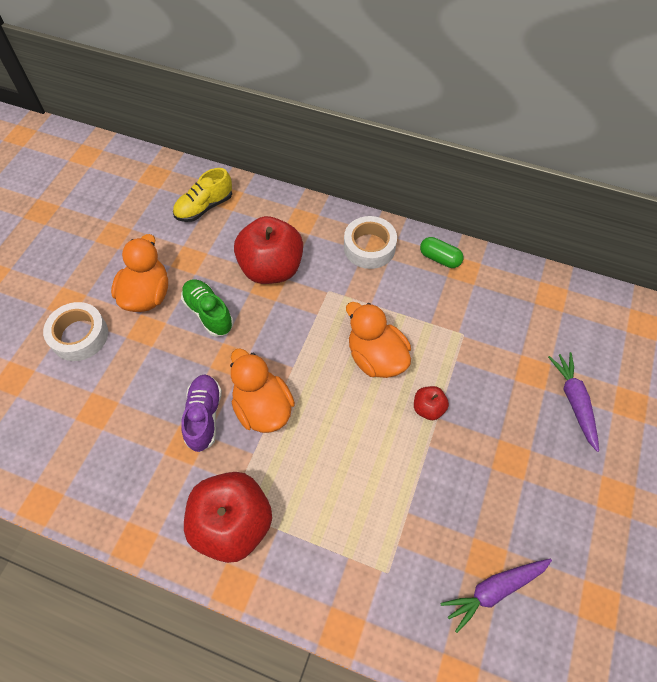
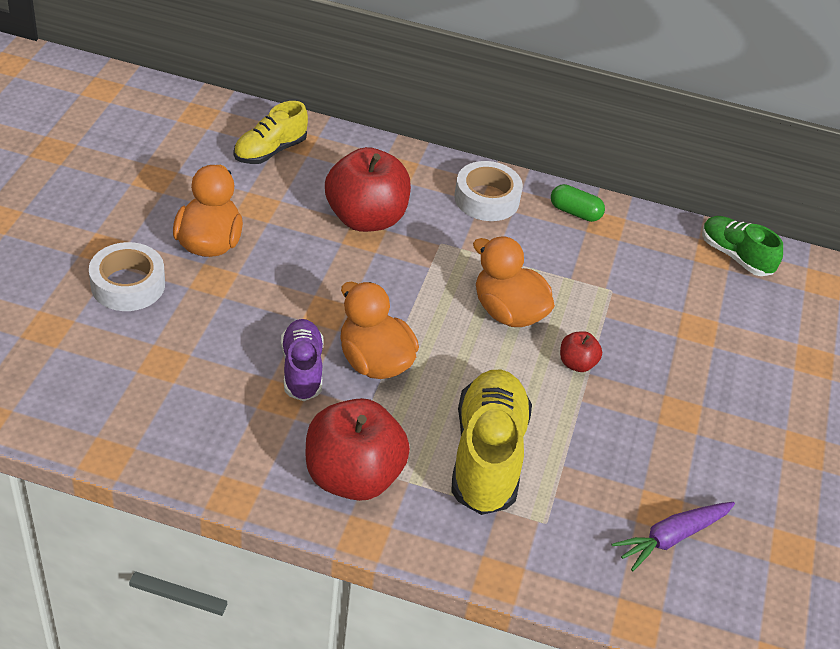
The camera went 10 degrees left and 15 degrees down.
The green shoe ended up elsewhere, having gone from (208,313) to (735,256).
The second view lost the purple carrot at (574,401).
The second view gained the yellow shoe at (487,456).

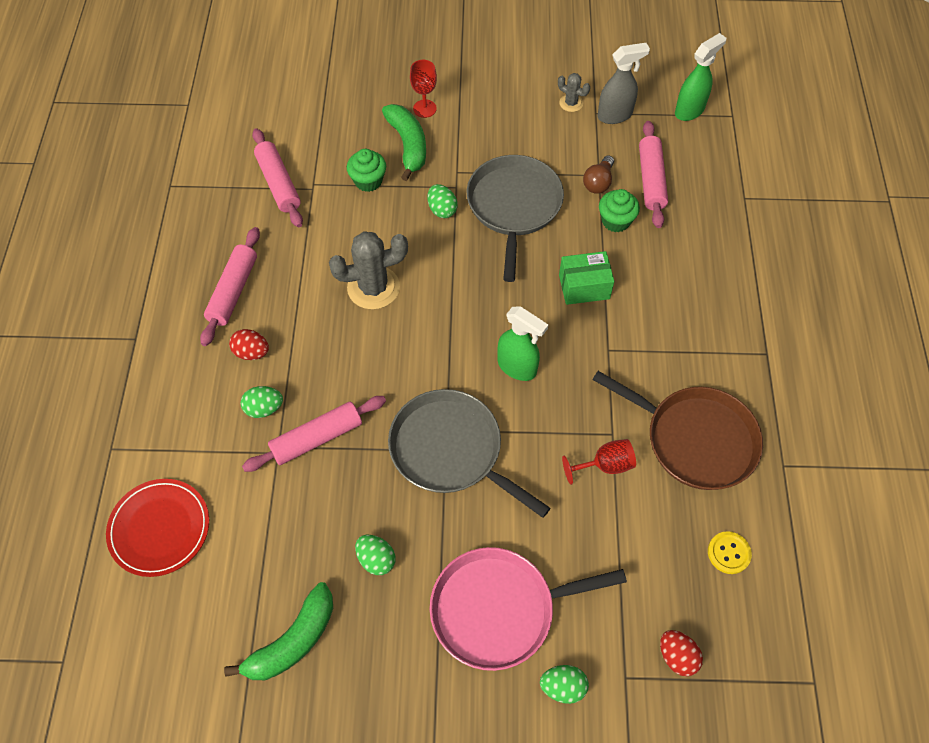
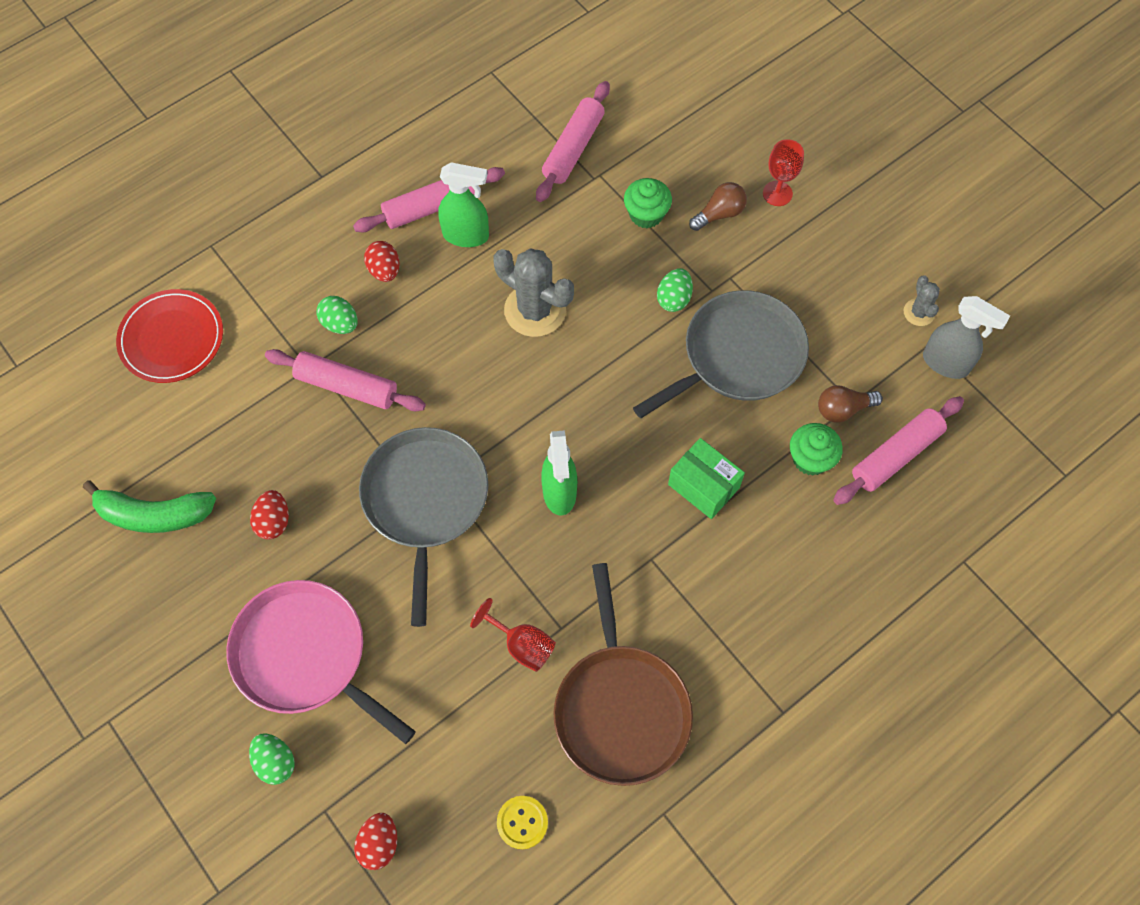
The camera went 50 degrees right and 5 degrees up.
What was the green egg at (376,559) turned into the red egg at (273,521).
Where the green banana stood at (408,145), the brown light bulb came to stand at (719,214).
The green spray bottle ended up elsewhere, having gone from (689,110) to (466,235).

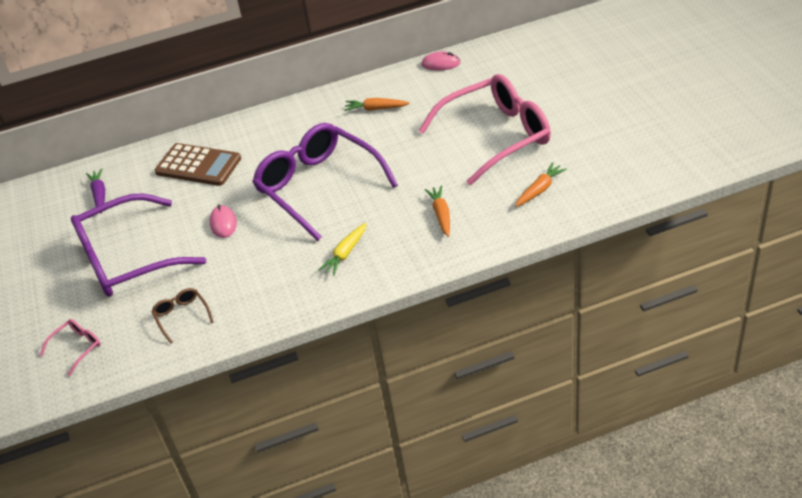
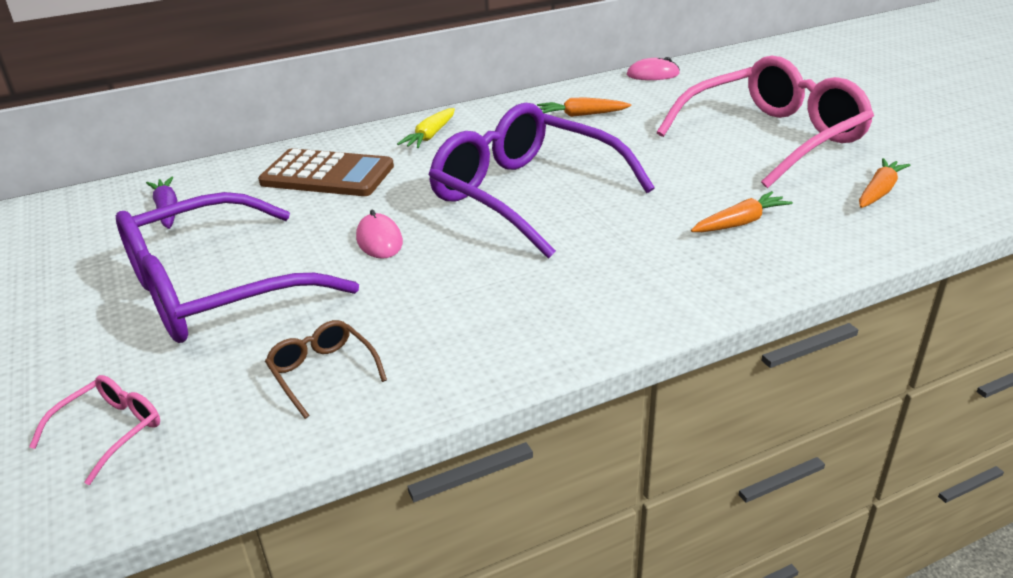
The camera went 10 degrees left and 10 degrees down.
The yellow carrot ended up elsewhere, having gone from (345,253) to (430,136).
The orange carrot at (441,214) ended up facing another way, 75 degrees clockwise from before.

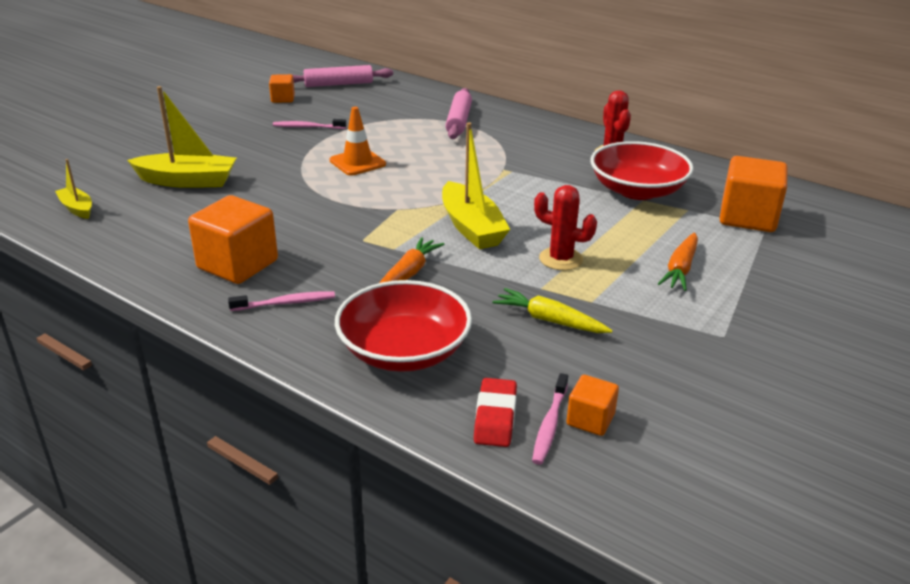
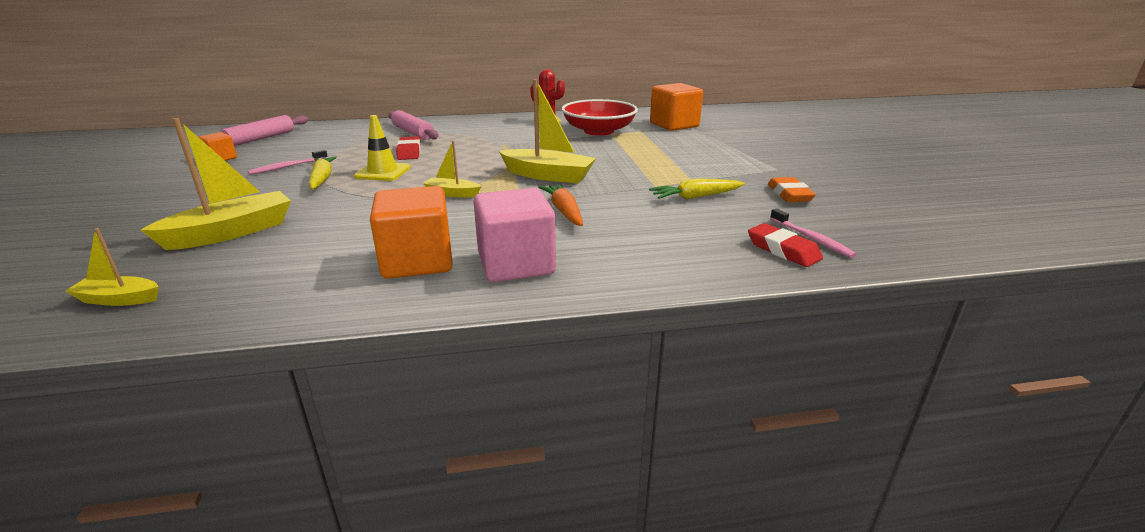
The camera went 45 degrees left and 5 degrees down.
Where the pink toothbrush stood at (285,303), the pink cube came to stand at (516,264).
What was the orange traffic cone at (357,162) turned into the yellow traffic cone at (382,172).
The second view lost the red bowl at (404,351).
The second view lost the red cactus at (561,259).
The second view lost the orange cube at (590,420).
The second view lost the orange carrot at (680,269).
The second view gained the yellow carrot at (322,179).
The second view gained the red eraser at (409,152).
The second view gained the yellow boat at (452,194).
The second view gained the orange eraser at (789,194).

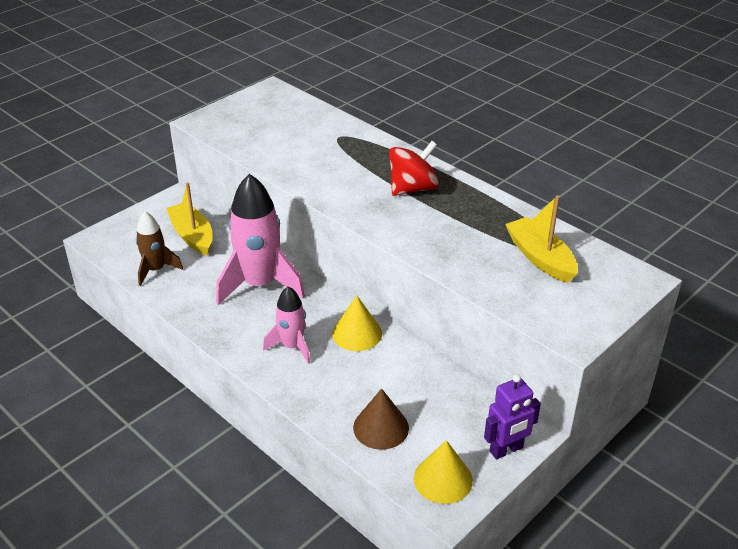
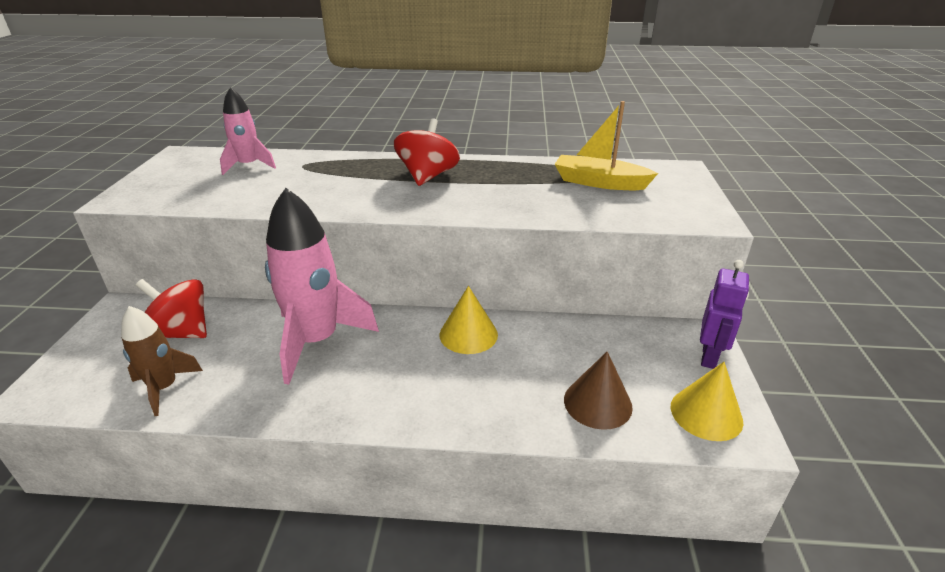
The camera went 40 degrees left and 5 degrees down.
Where the yellow boat stood at (192,236), the red spinning top came to stand at (181,332).
The pink rocket ended up elsewhere, having gone from (292,347) to (249,166).

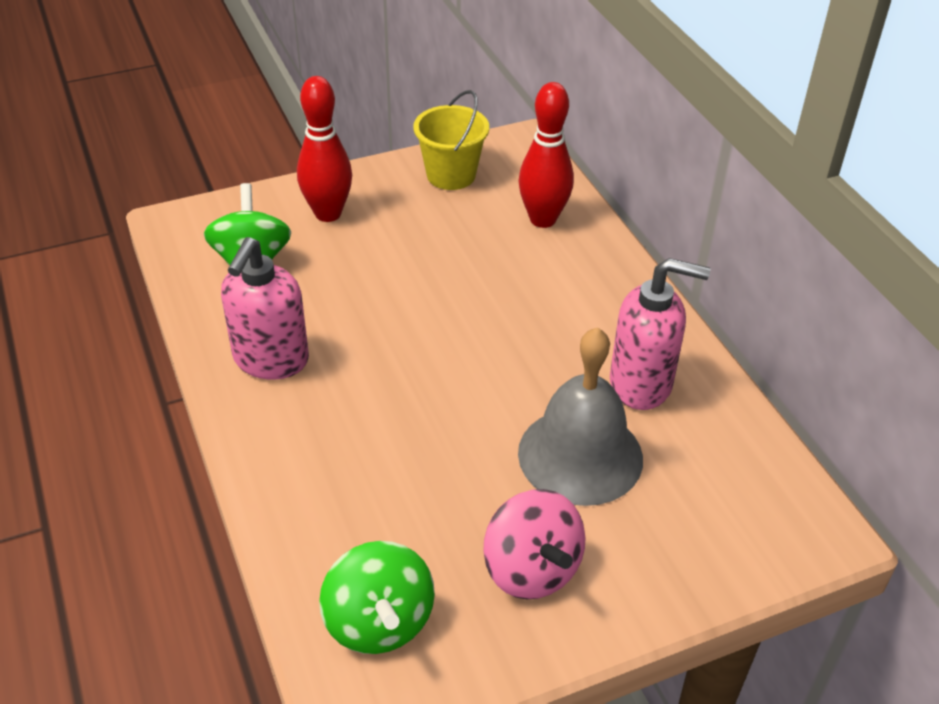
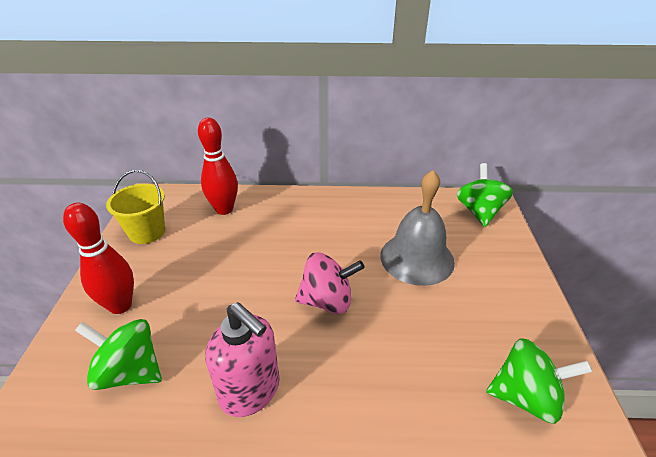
The camera went 65 degrees left and 5 degrees down.
The pink spinning top ended up elsewhere, having gone from (531,569) to (327,301).
The second view lost the pink soap dispenser at (641,384).
The second view gained the green spinning top at (479,212).

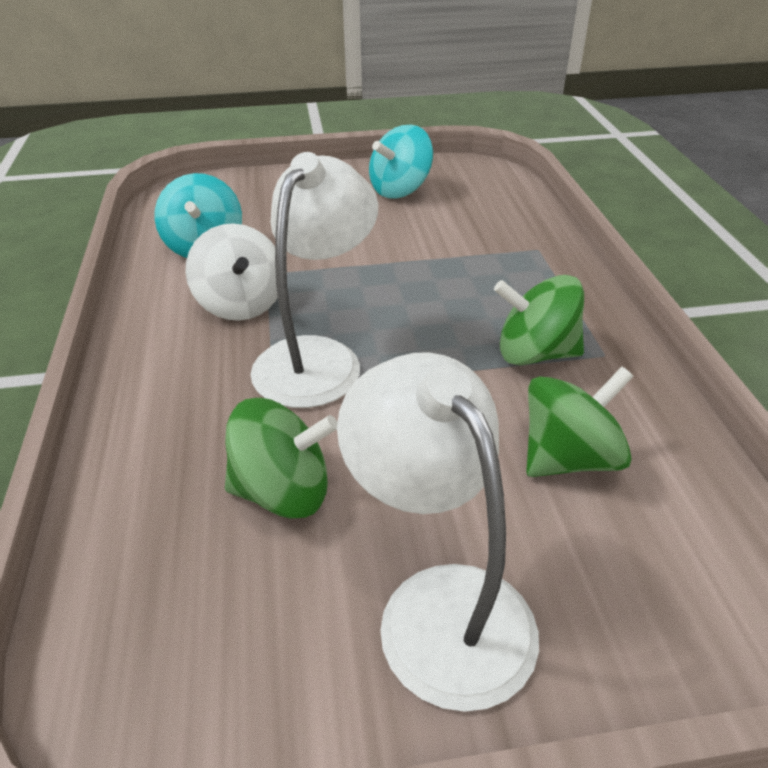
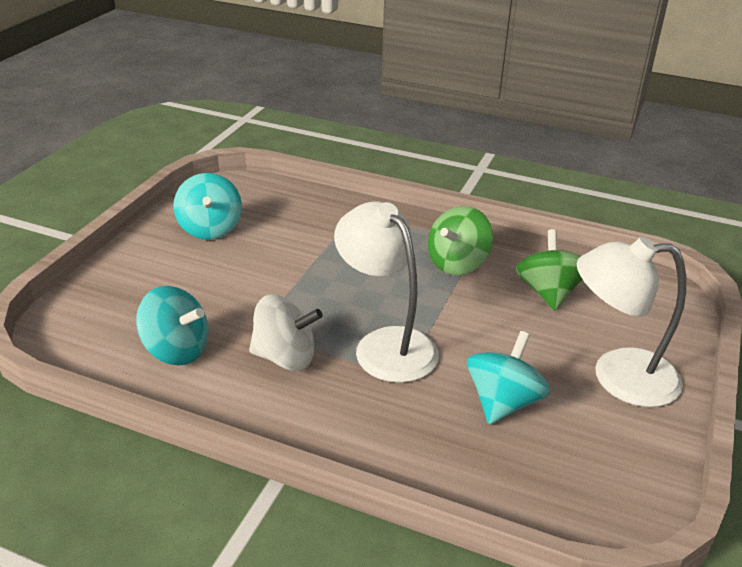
The camera went 60 degrees left and 5 degrees down.
What was the green spinning top at (283,491) turned into the turquoise spinning top at (503,402).

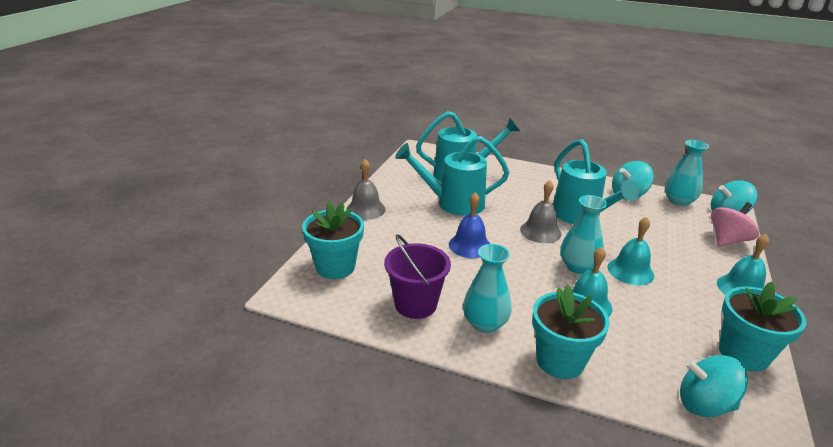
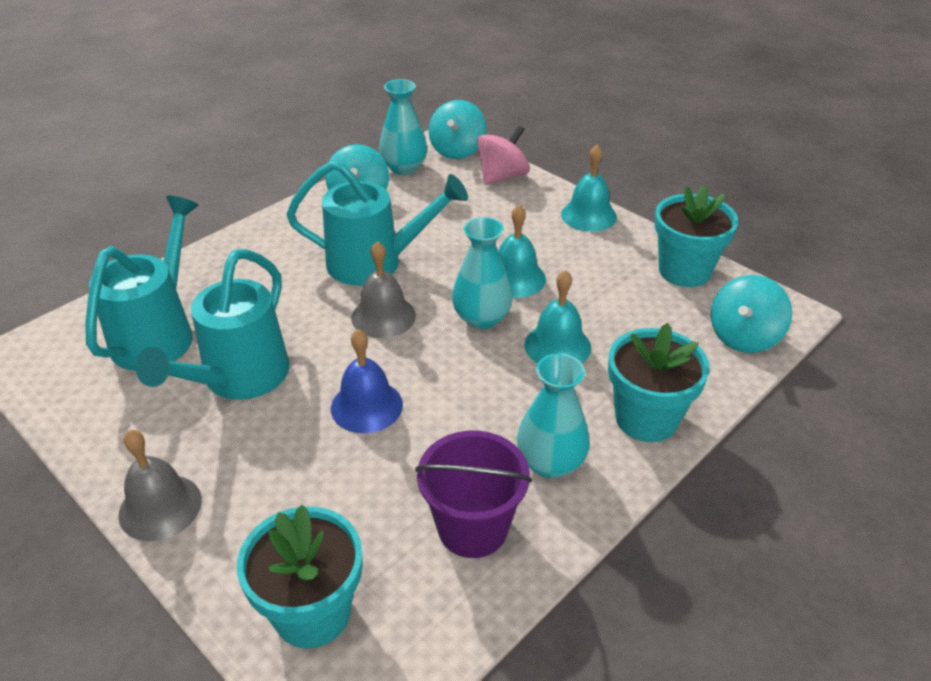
The camera went 65 degrees left and 10 degrees up.
The pink spinning top at (728,240) ended up facing another way, 60 degrees clockwise from before.

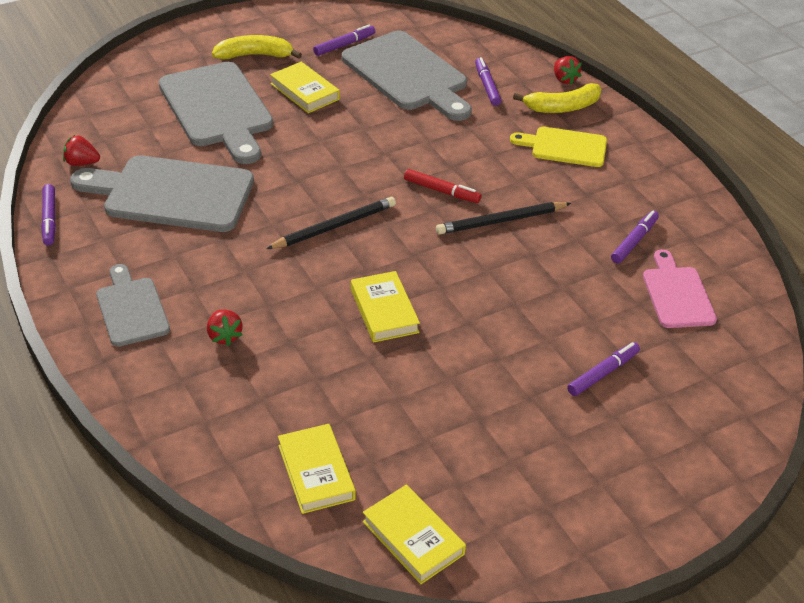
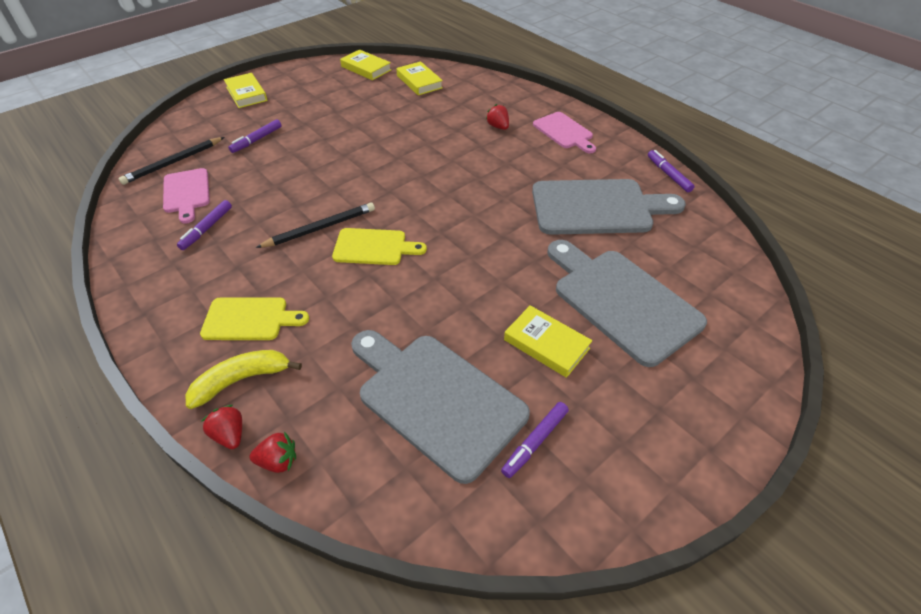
The camera went 170 degrees right and 5 degrees up.
The red strawberry ended up elsewhere, having gone from (82,163) to (278,461).
What was the grey cutting board at (131,309) turned into the pink cutting board at (564,132).
The second view lost the yellow banana at (255,55).
The black pencil ended up elsewhere, having gone from (334,227) to (173,162).
The yellow book ended up elsewhere, having gone from (384,311) to (246,94).
Where the red marker stood at (441,191), the yellow cutting board came to stand at (374,247).
The second view lost the purple marker at (487,86).

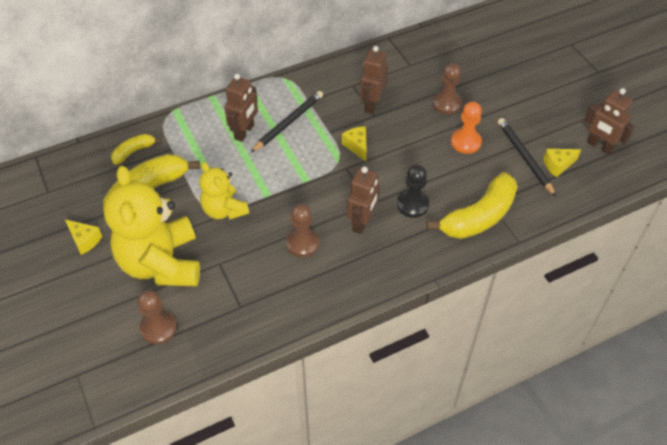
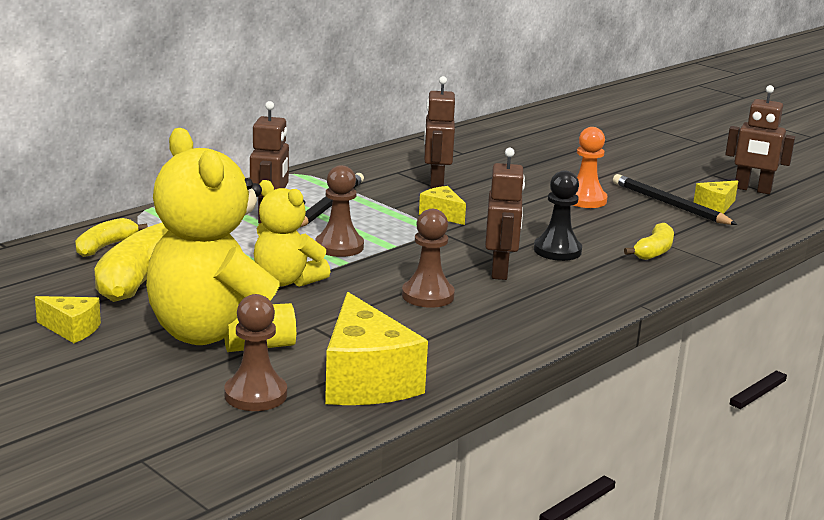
The camera went 20 degrees left and 30 degrees down.
The size of the yellow banana at (479,217) changed by a factor of 0.52.
The brown pawn ended up elsewhere, having gone from (446,104) to (339,247).
The second view gained the yellow cheese at (366,380).

